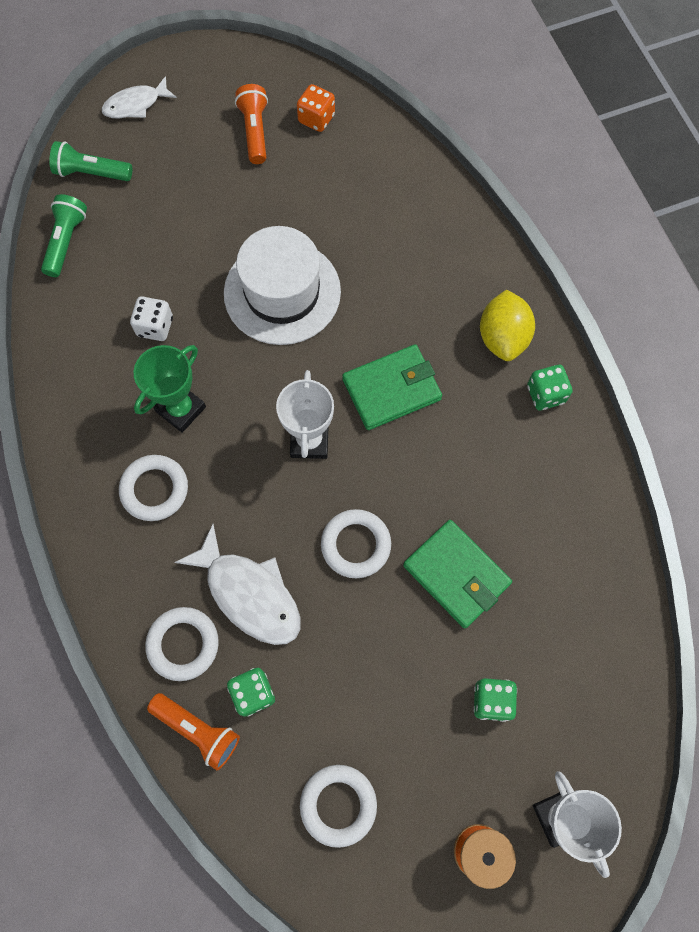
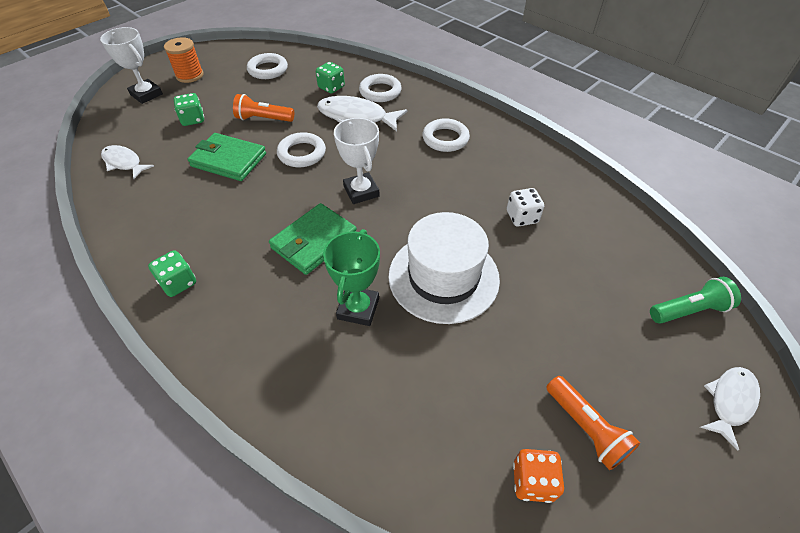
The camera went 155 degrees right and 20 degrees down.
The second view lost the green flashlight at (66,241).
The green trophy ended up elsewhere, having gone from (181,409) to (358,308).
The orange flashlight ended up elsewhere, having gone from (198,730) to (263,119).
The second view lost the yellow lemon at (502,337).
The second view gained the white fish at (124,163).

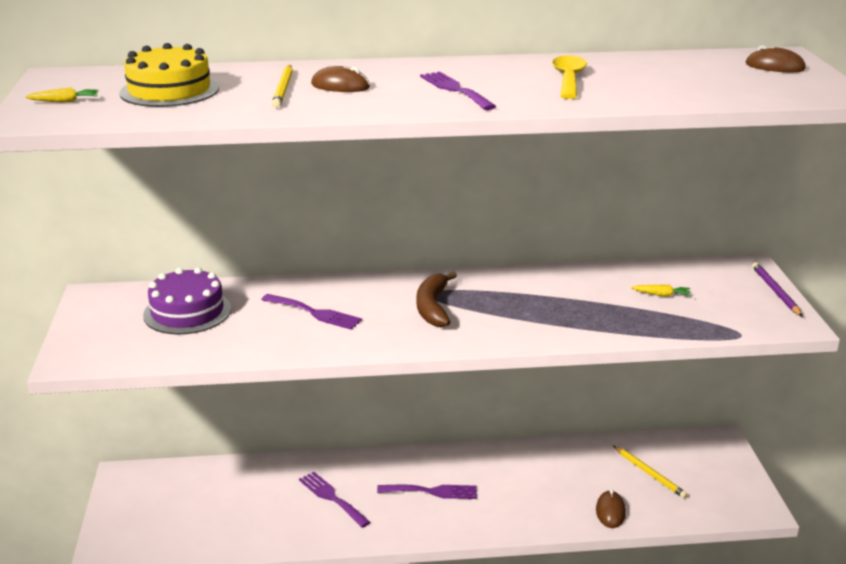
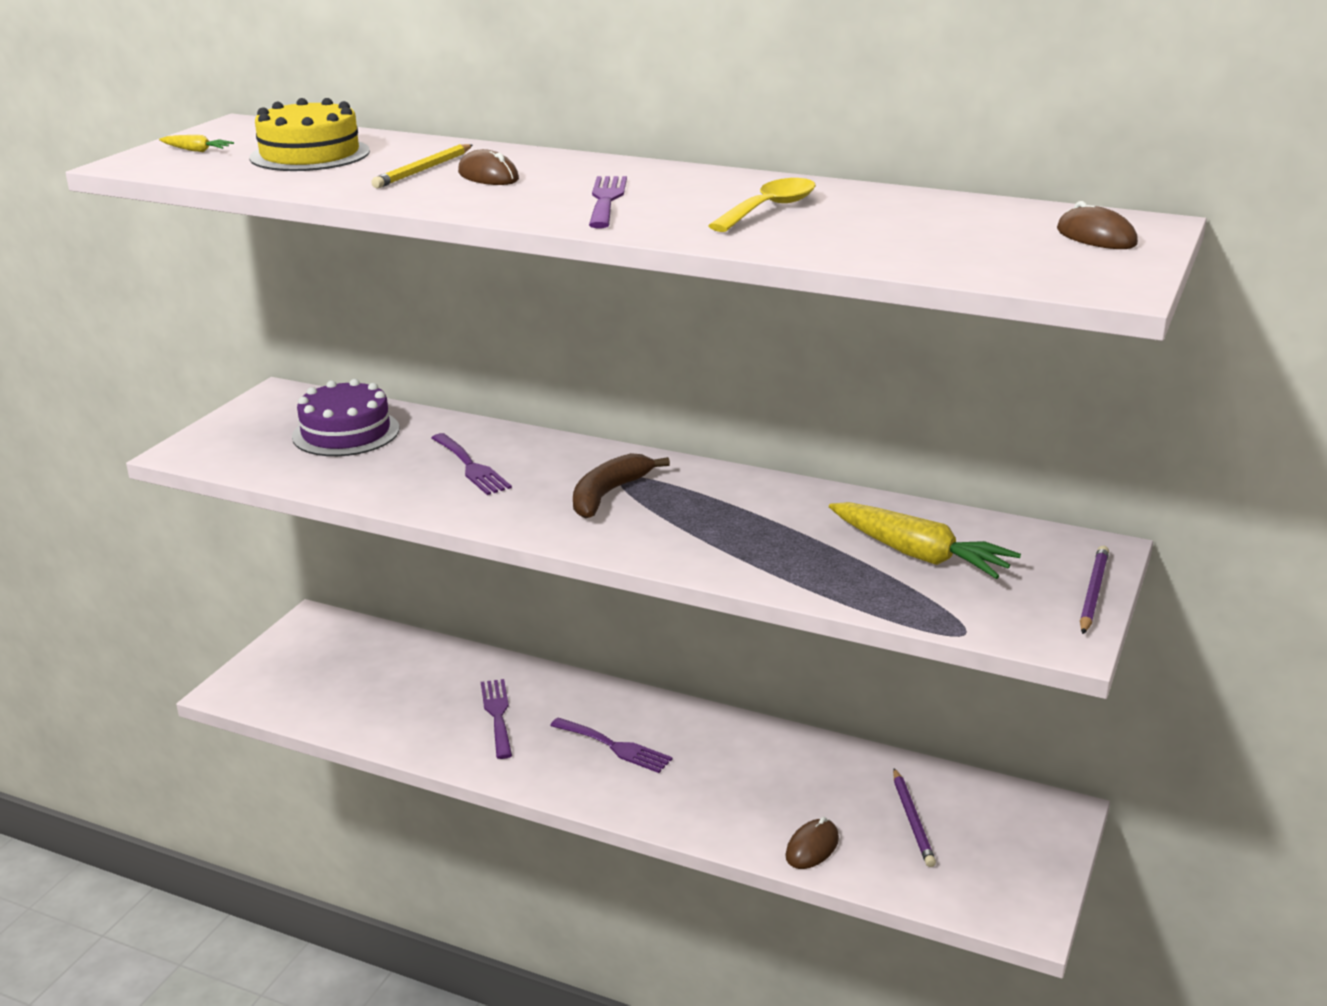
The camera went 30 degrees right and 0 degrees up.
What was the yellow pencil at (650,474) turned into the purple pencil at (912,820).
The size of the yellow carrot at (661,295) changed by a factor of 2.34.

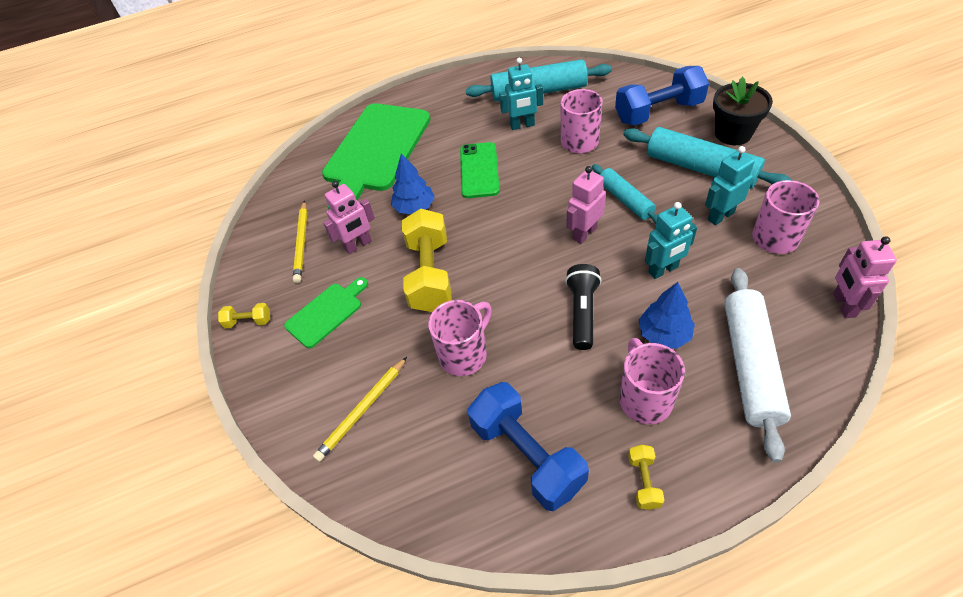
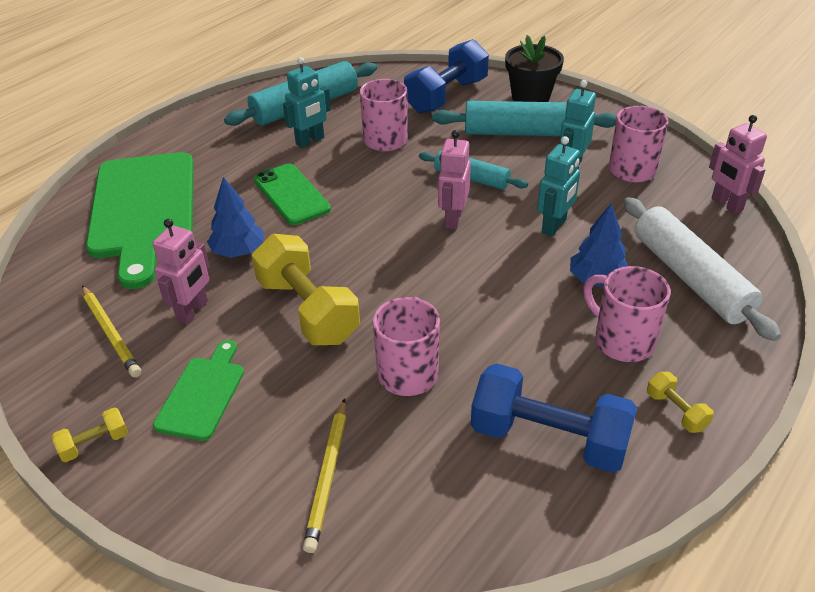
The camera went 35 degrees left and 10 degrees down.
The second view lost the black flashlight at (582,312).

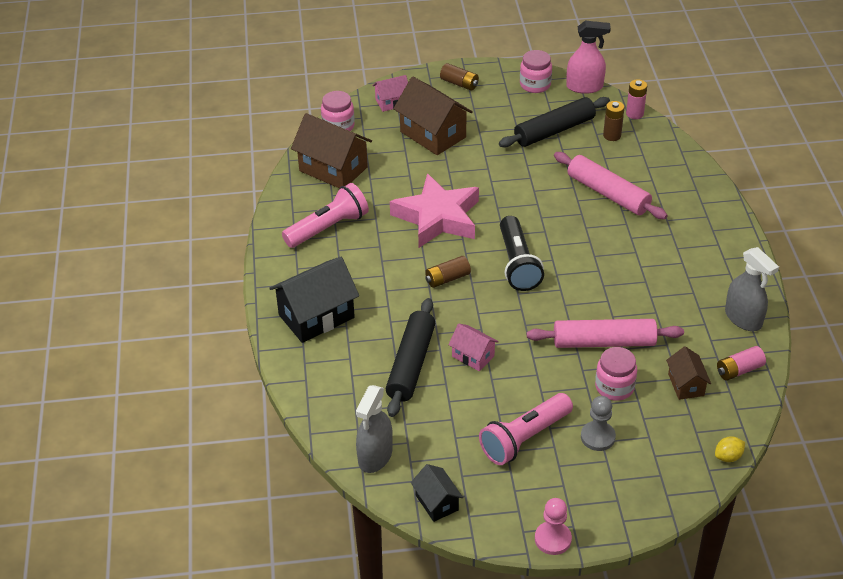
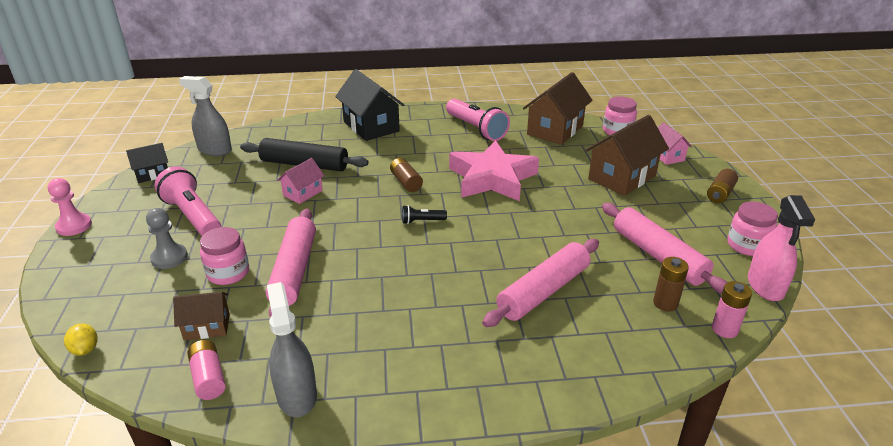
The camera went 90 degrees right and 10 degrees down.
What was the black rolling pin at (554,130) turned into the pink rolling pin at (658,256).
The size of the black flashlight at (518,264) changed by a factor of 0.47.
The grey spray bottle at (743,318) ended up facing another way, 105 degrees clockwise from before.

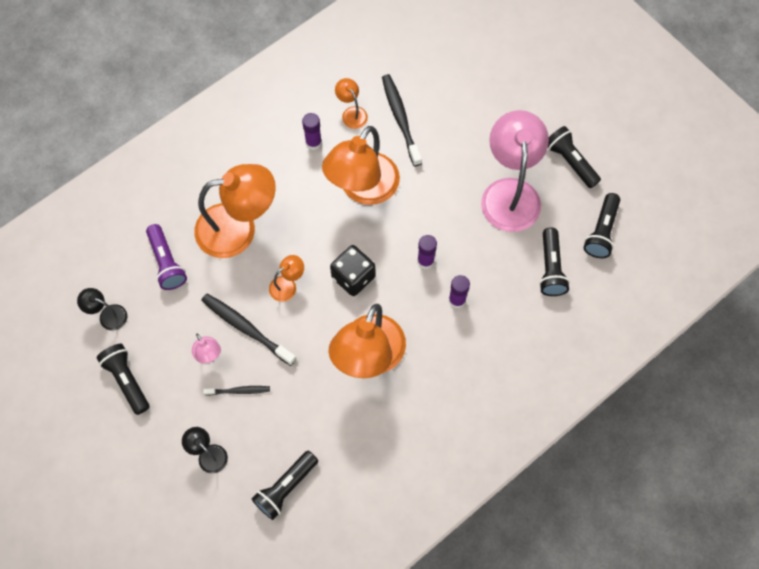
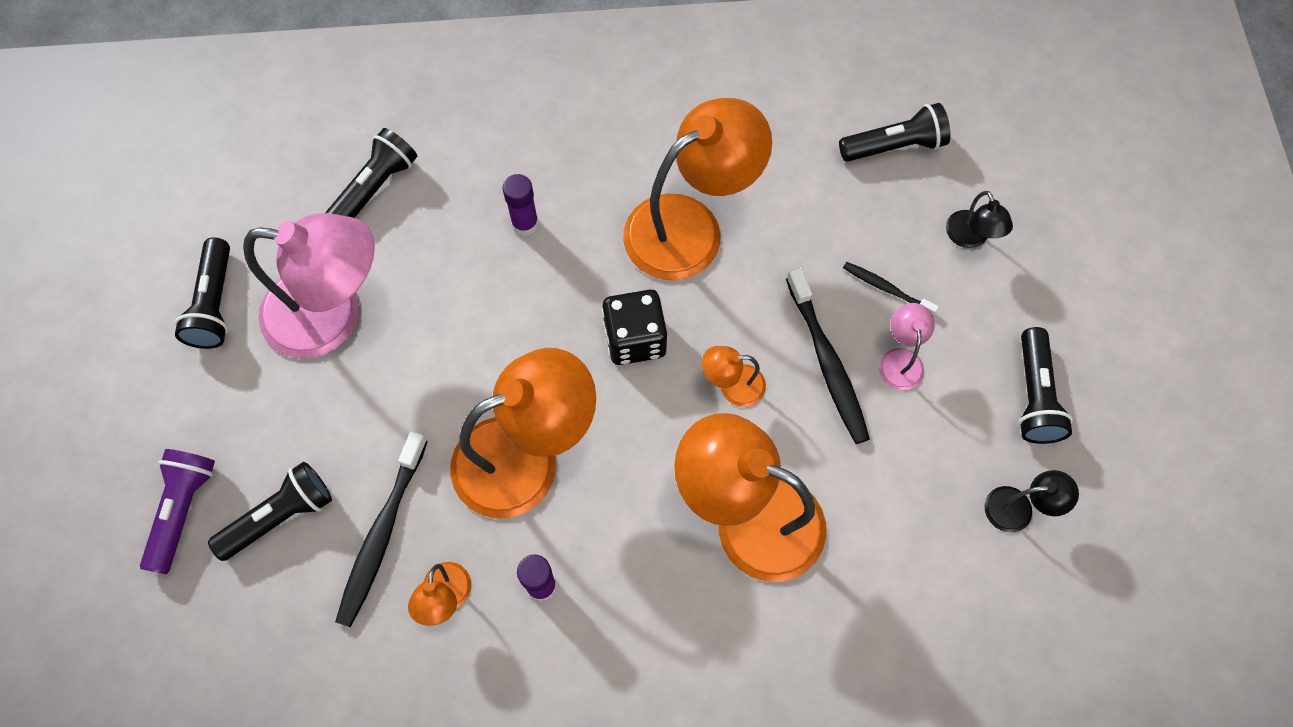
The camera went 145 degrees left and 0 degrees up.
The black lamp at (108,315) ended up facing another way, 60 degrees counterclockwise from before.
The purple flashlight ended up elsewhere, having gone from (167,262) to (183,510).
The second view lost the purple glue stick at (425,261).
The pink lamp at (510,192) ended up facing another way, 120 degrees counterclockwise from before.
The black flashlight ended up elsewhere, having gone from (601,231) to (280,516).

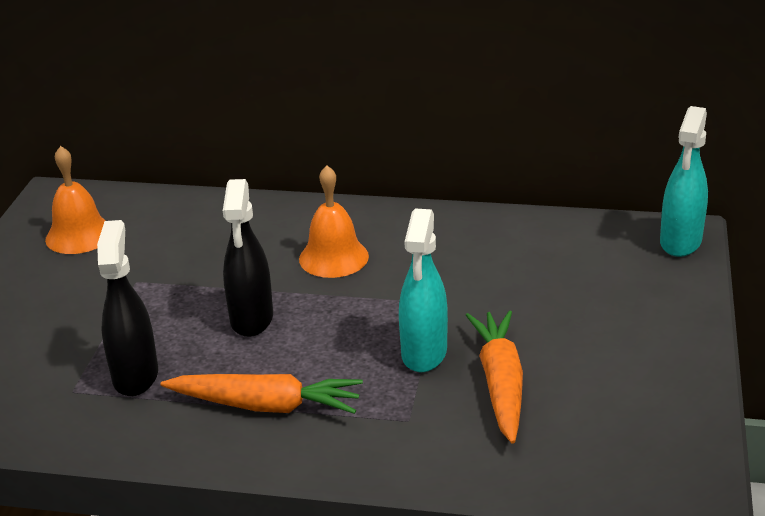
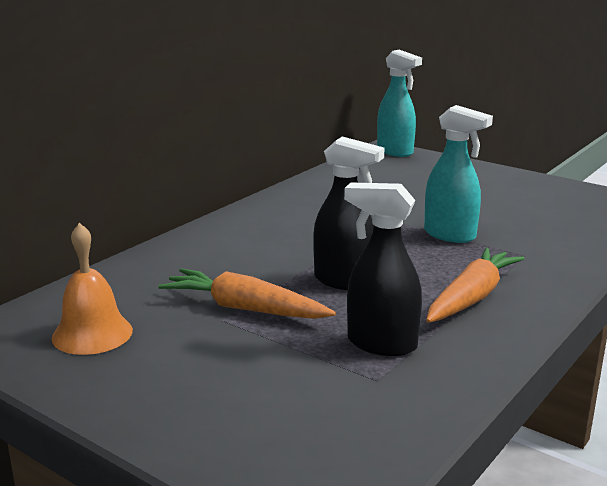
The camera went 65 degrees left and 10 degrees down.
The second view lost the orange bell at (333,257).
The orange carrot ended up elsewhere, having gone from (500,384) to (245,309).

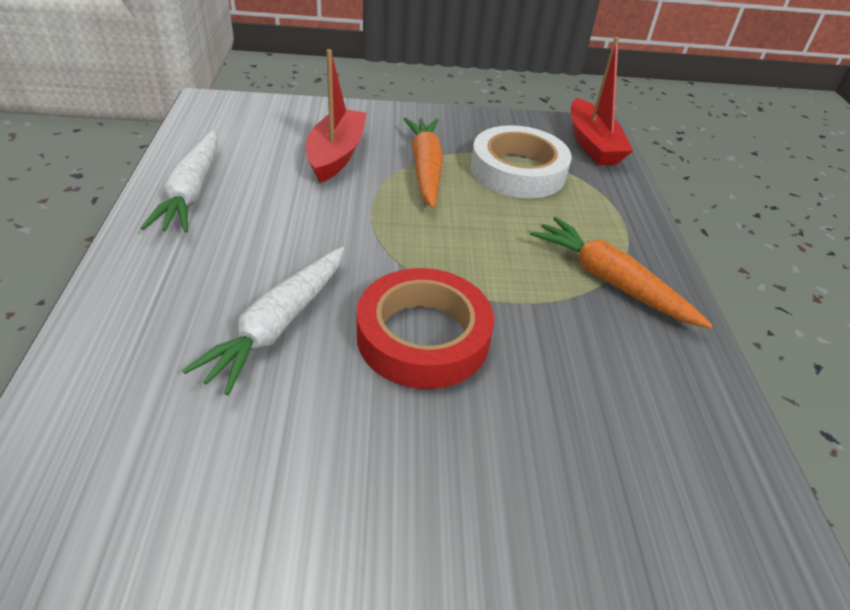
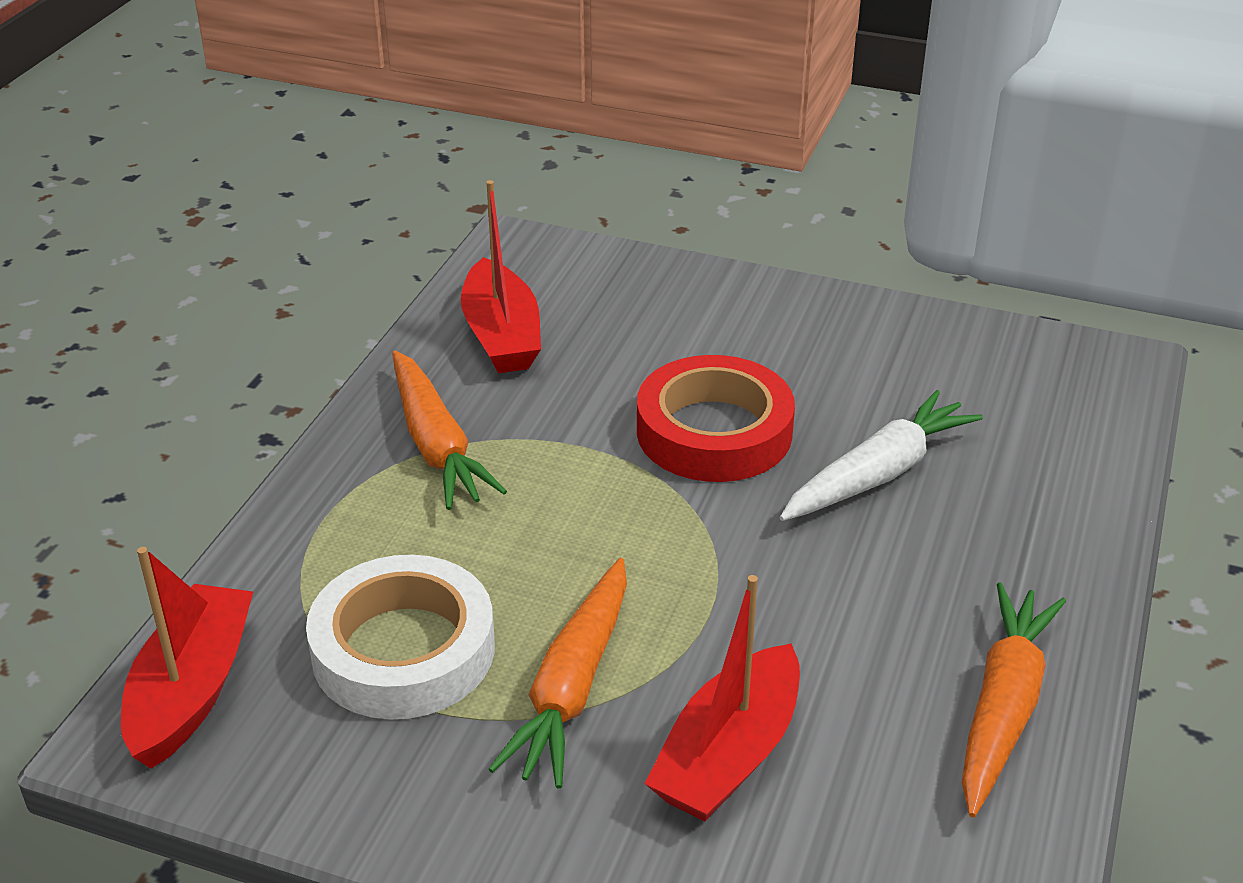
The camera went 155 degrees left and 5 degrees down.
What was the white carrot at (191,192) turned into the orange carrot at (1003,707).
The second view gained the red boat at (501,335).

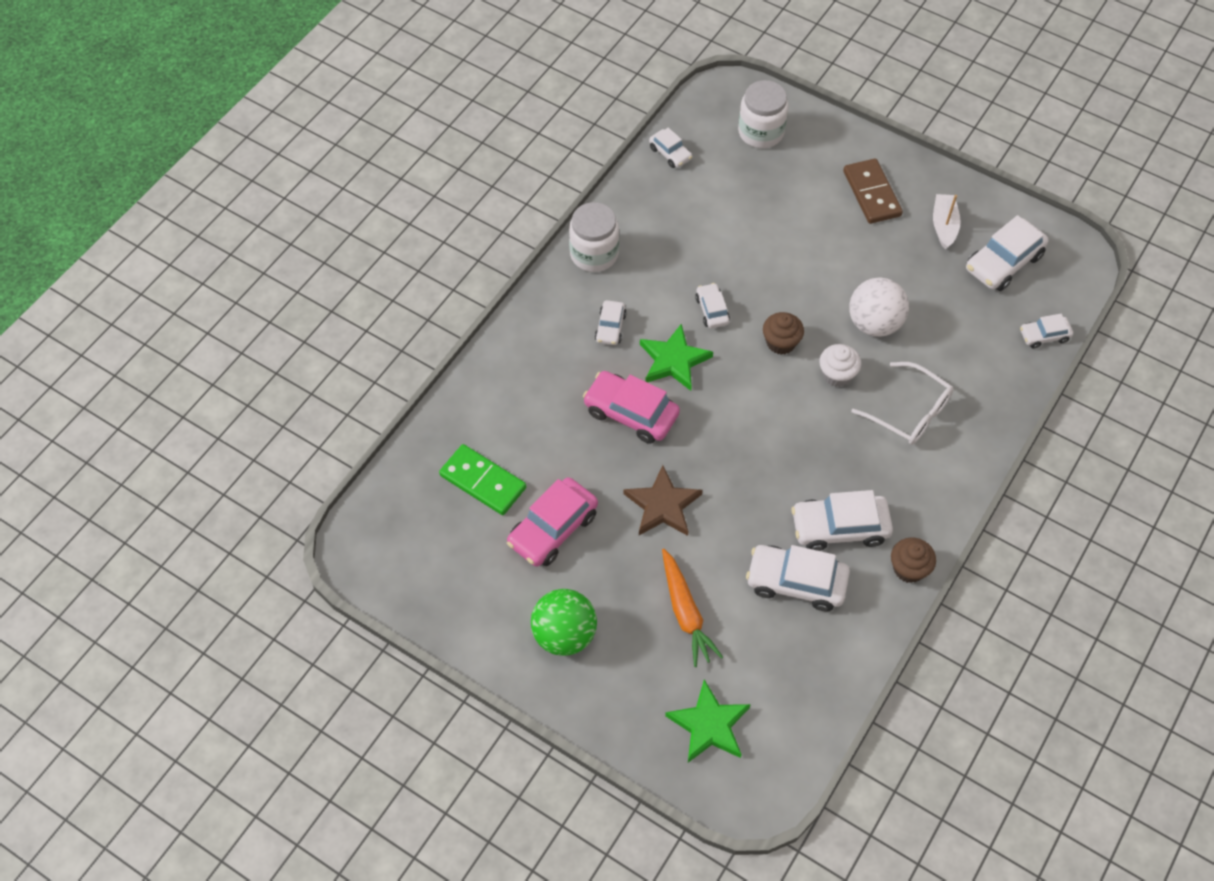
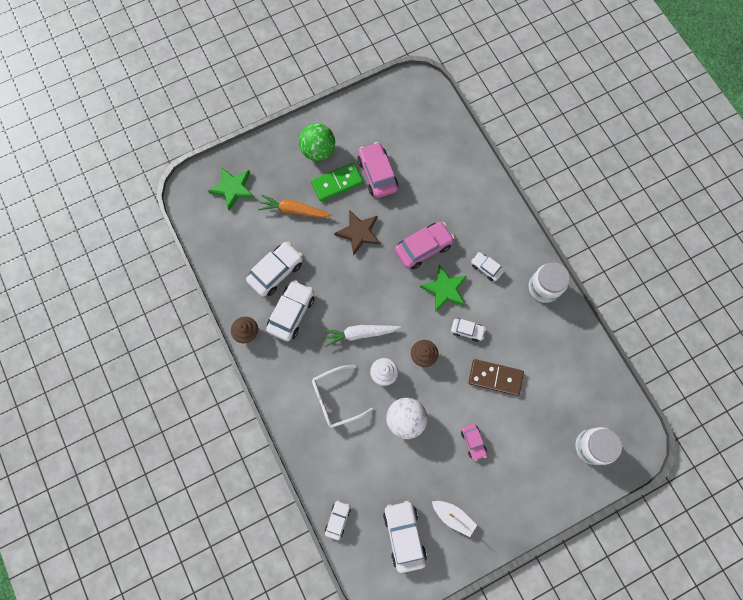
The camera went 120 degrees right and 15 degrees up.
The green domino ended up elsewhere, having gone from (483,482) to (337,183).
The second view lost the white car at (670,153).
The brown domino ended up elsewhere, having gone from (872,193) to (495,378).
The second view gained the white carrot at (360,334).
The second view gained the pink car at (473,442).

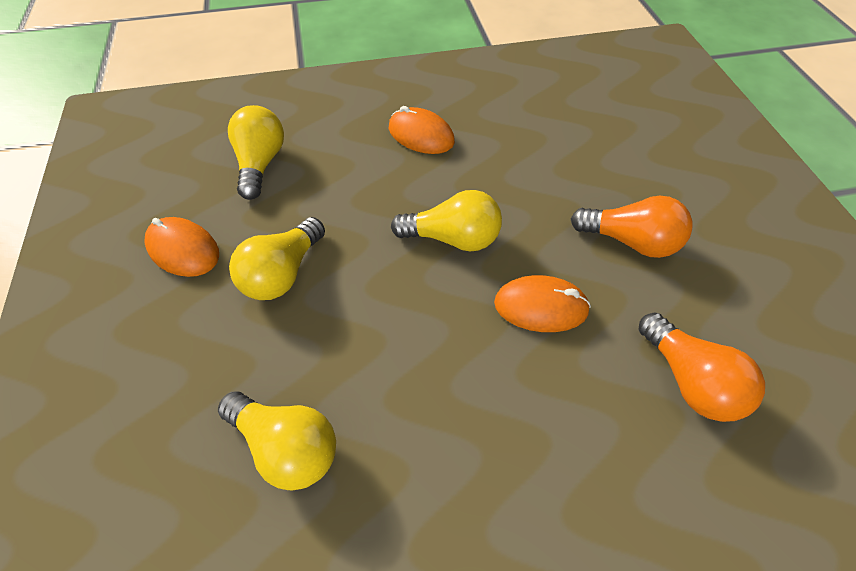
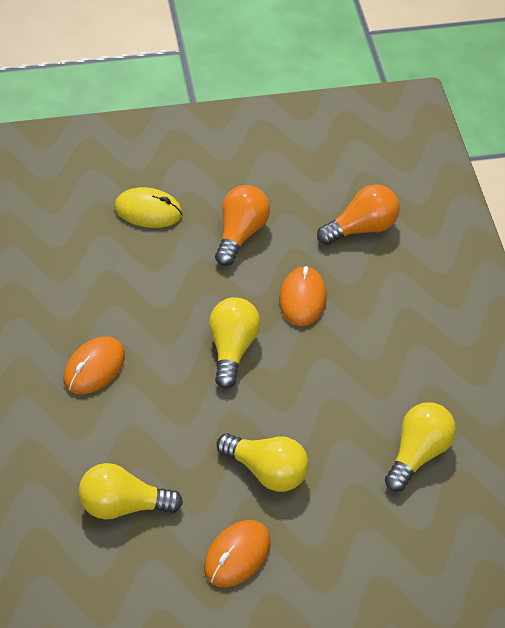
The camera went 90 degrees left and 5 degrees down.
The second view gained the yellow mouse at (148,211).

